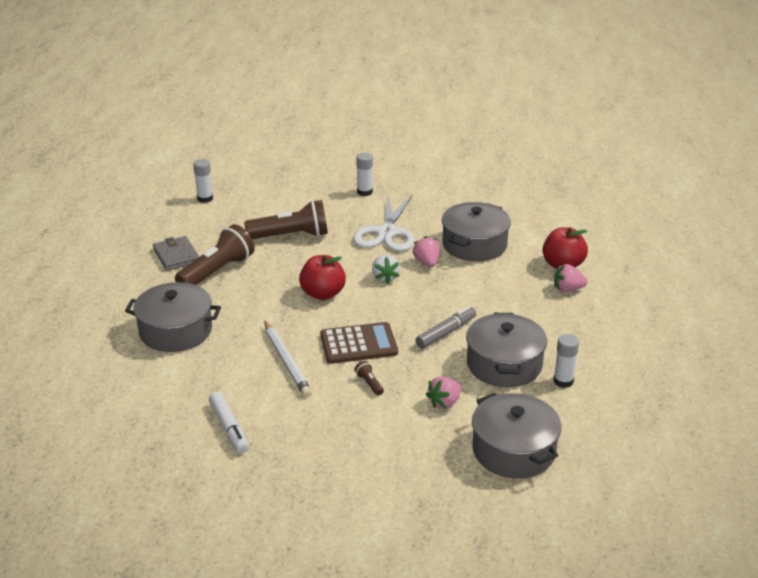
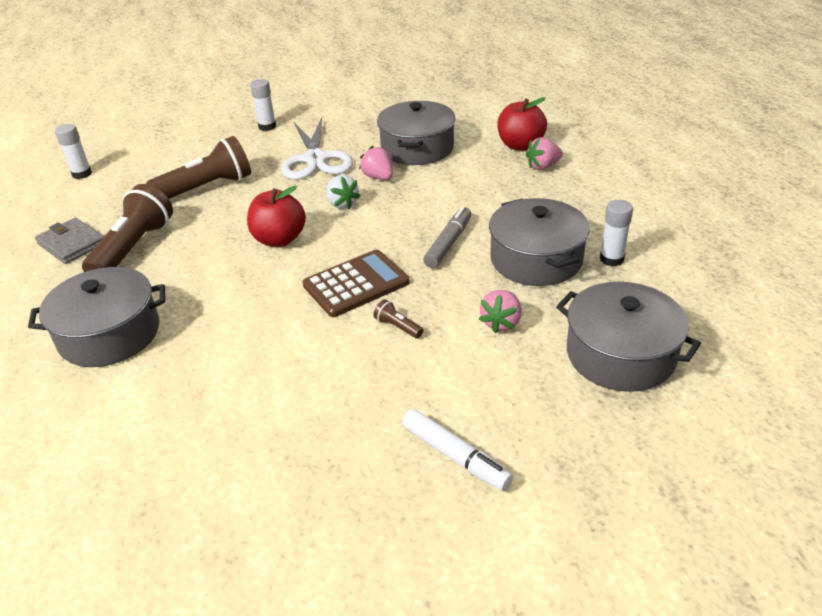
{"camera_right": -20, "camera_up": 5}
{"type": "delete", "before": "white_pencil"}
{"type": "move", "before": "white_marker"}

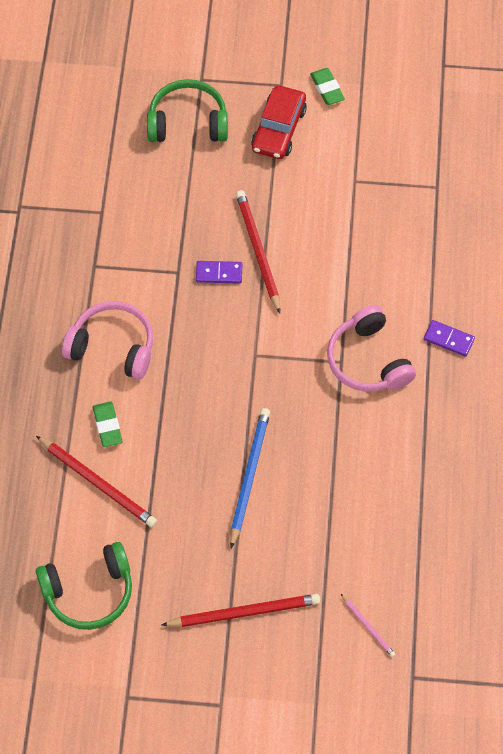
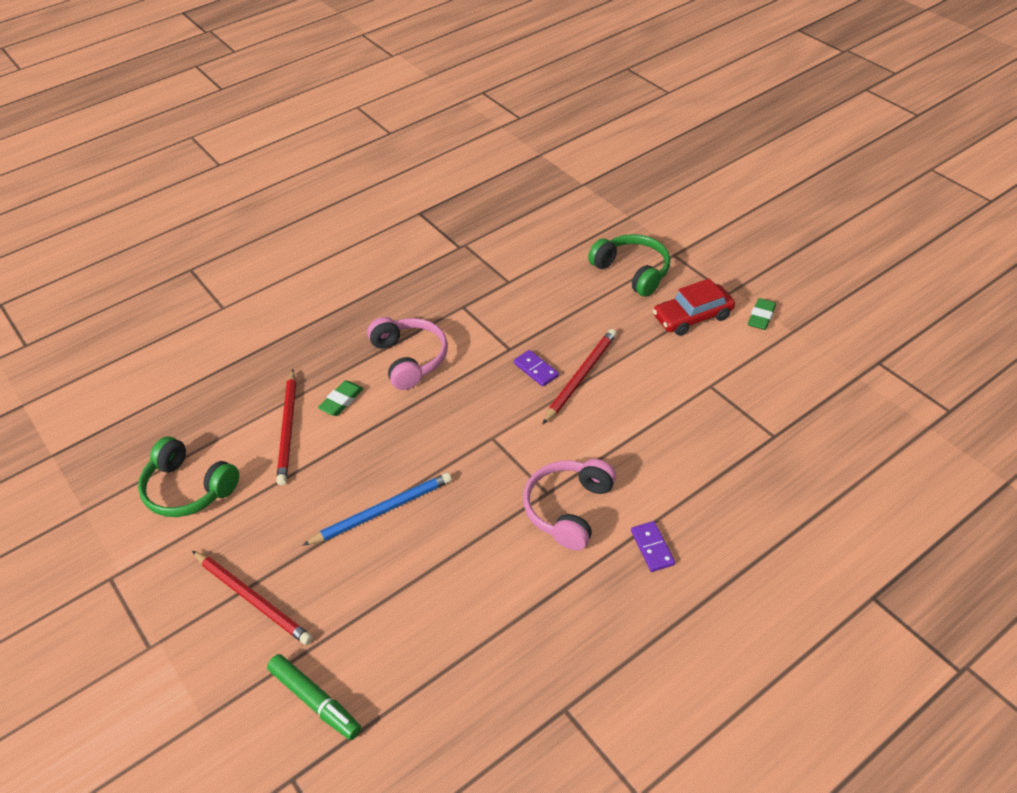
{"camera_right": 50, "camera_up": -15}
{"type": "replace", "before": "pink_pencil", "after": "green_marker"}

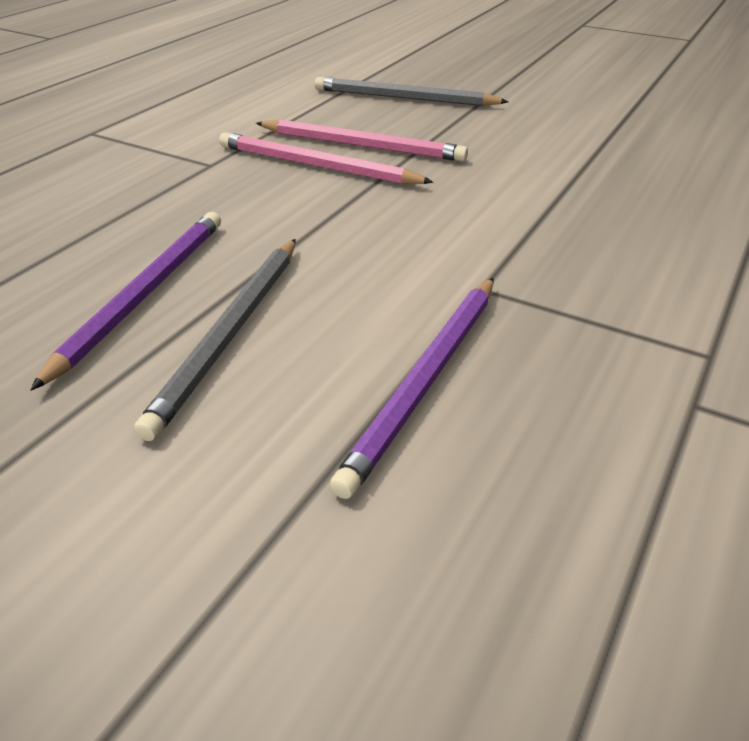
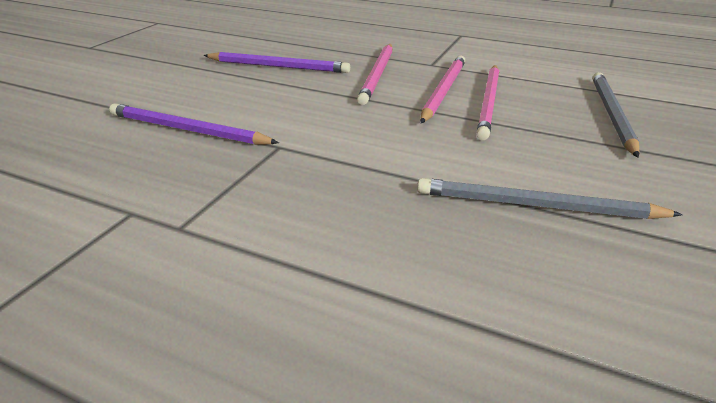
{"camera_right": 85, "camera_up": -5}
{"type": "insert", "after": "pink_pencil (1st from left)"}
{"type": "move", "before": "grey_pencil (1st from left)"}

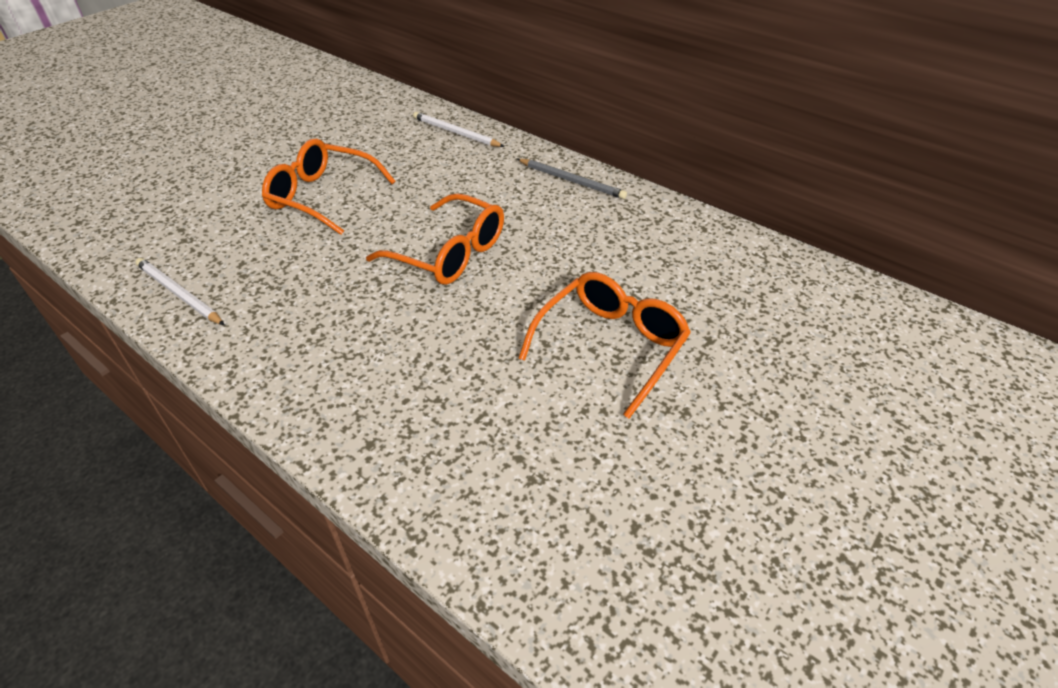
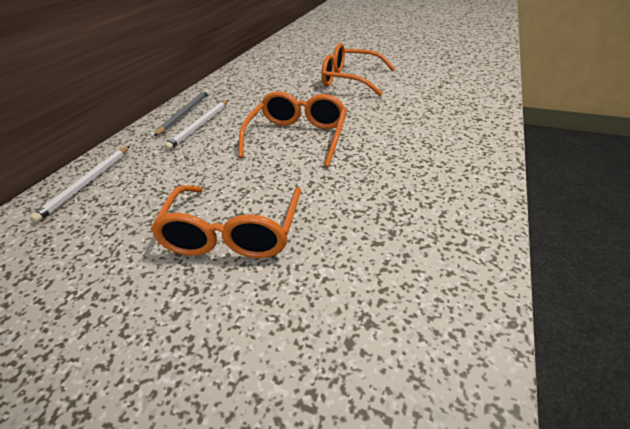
{"camera_right": -105, "camera_up": -5}
{"type": "move", "before": "white_pencil (1st from left in the first image)", "after": "white_pencil (2nd from left)"}

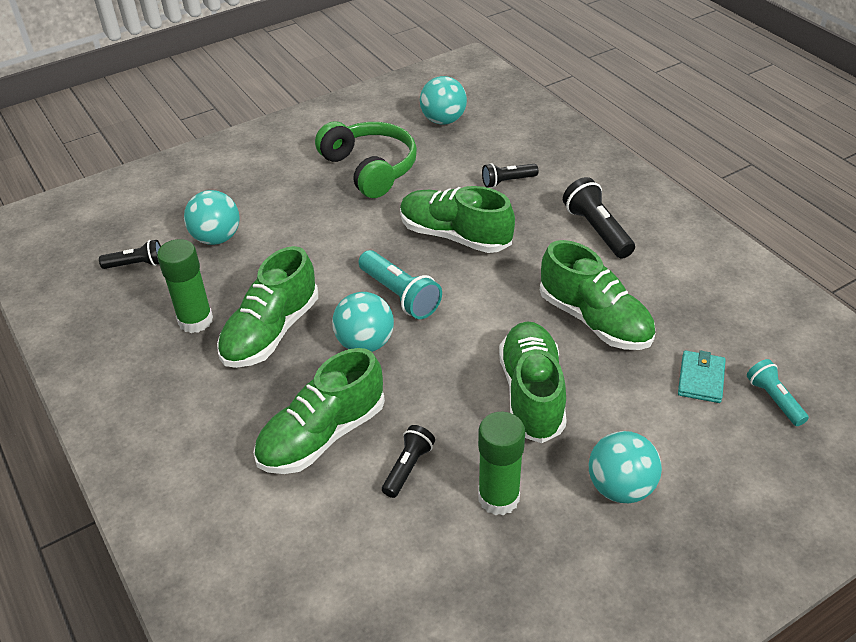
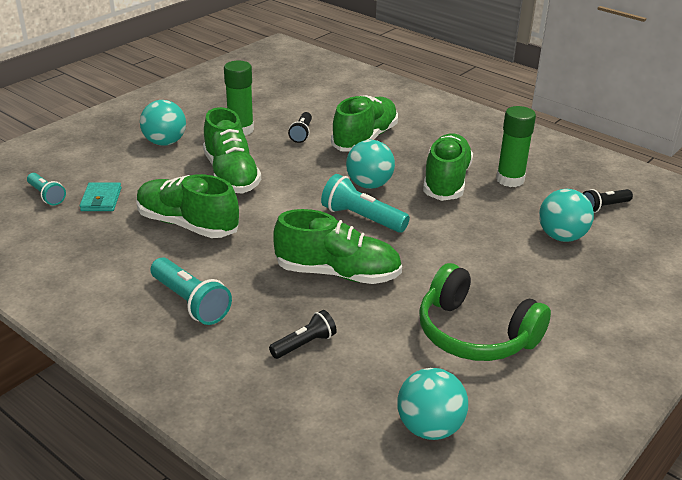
{"camera_right": 160, "camera_up": -10}
{"type": "recolor", "before": "black_flashlight (4th from left)", "after": "turquoise_flashlight (2nd from left)"}

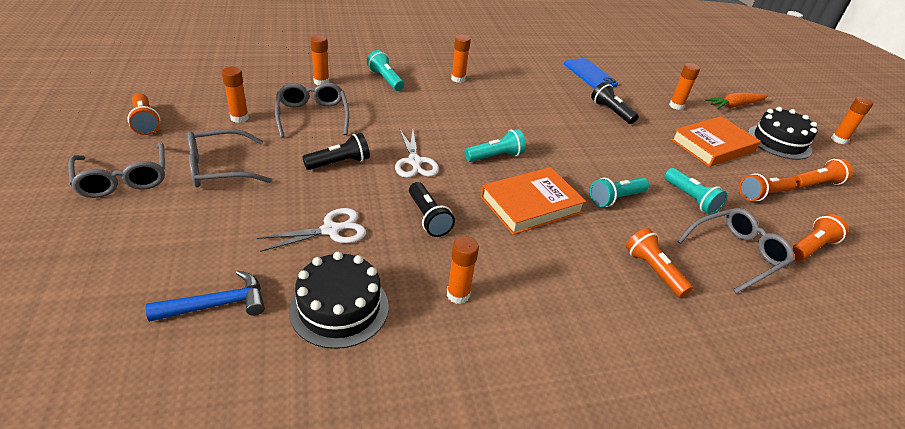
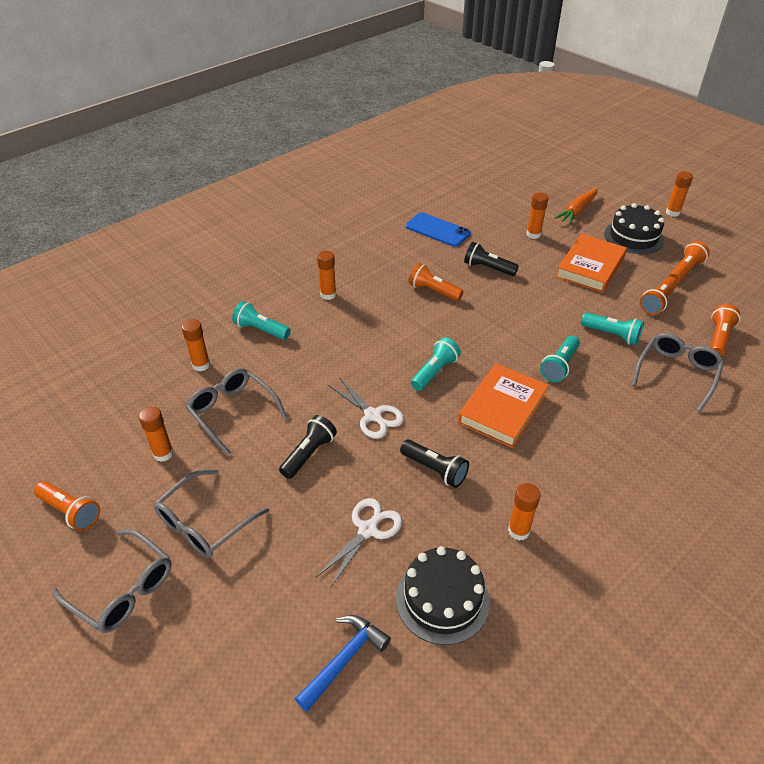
{"camera_right": -25, "camera_up": 5}
{"type": "move", "before": "orange_flashlight (2nd from left)"}

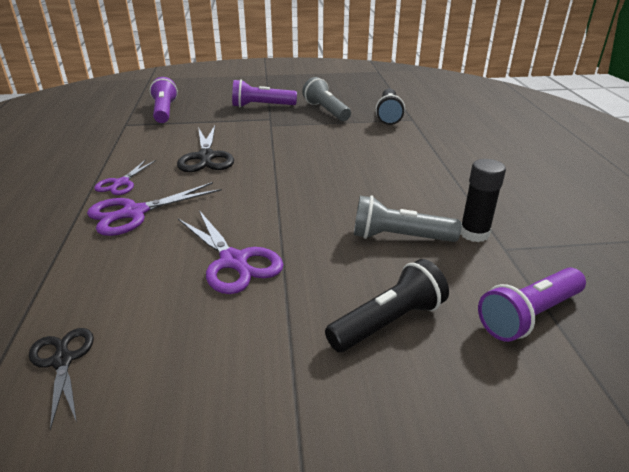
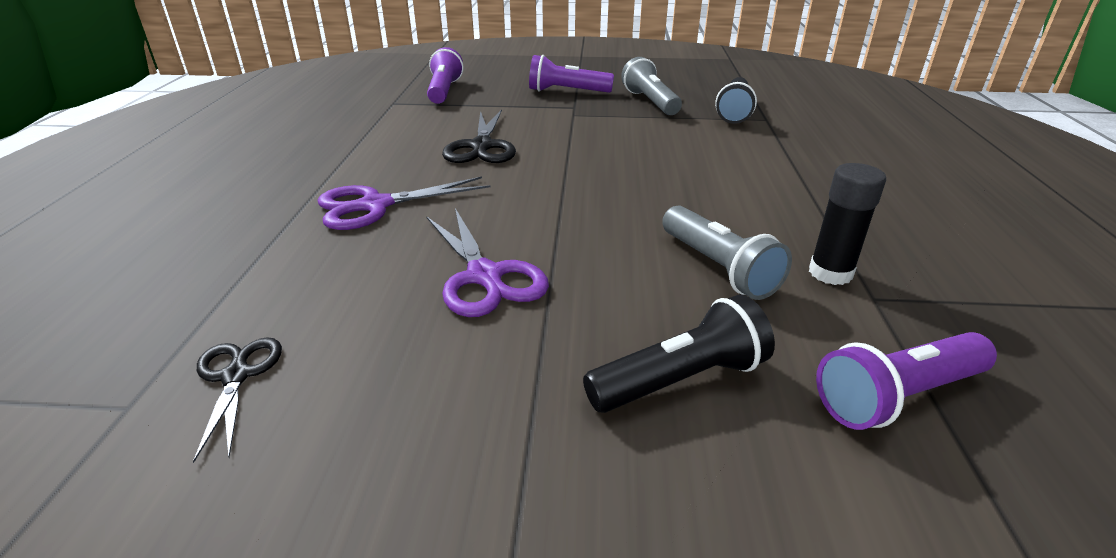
{"camera_right": 10, "camera_up": 0}
{"type": "delete", "before": "purple_scissors (1st from left)"}
{"type": "rotate", "before": "grey_flashlight (2nd from left)", "turn": -135}

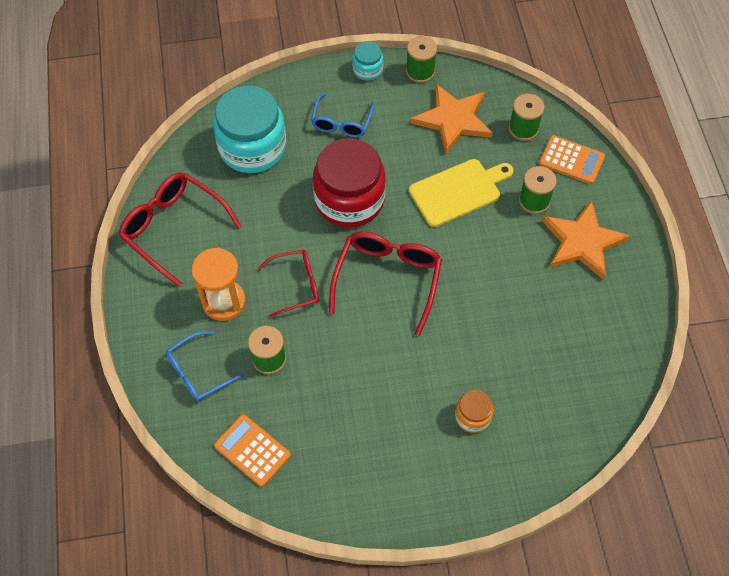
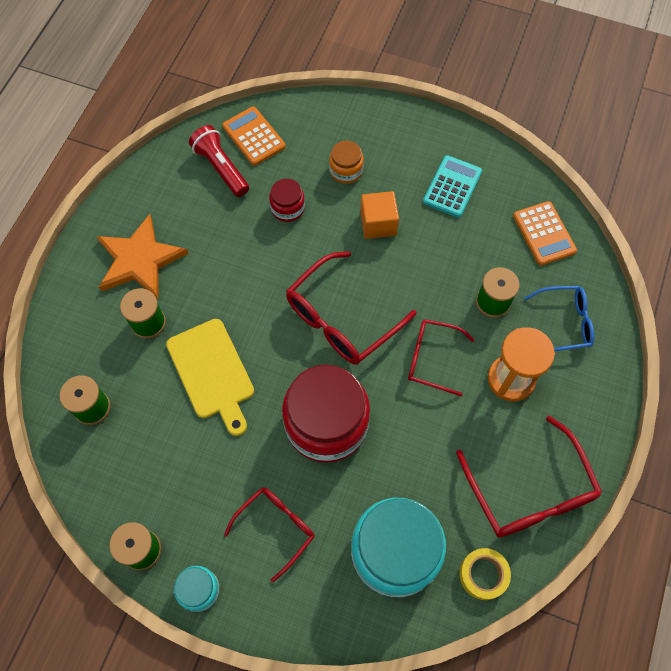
{"camera_right": -150, "camera_up": 5}
{"type": "delete", "before": "orange_star (1st from left)"}
{"type": "insert", "after": "red_flashlight"}
{"type": "insert", "after": "red_jar (1st from left)"}
{"type": "insert", "after": "orange_cube"}
{"type": "insert", "after": "turquoise_calculator"}
{"type": "insert", "after": "yellow_tape"}
{"type": "move", "before": "orange_calculator (2nd from left in the first image)", "after": "orange_calculator (1st from left)"}
{"type": "recolor", "before": "blue_glasses (2nd from left)", "after": "red_glasses (1st from left)"}
{"type": "rotate", "before": "yellow_cutting_board", "turn": -120}

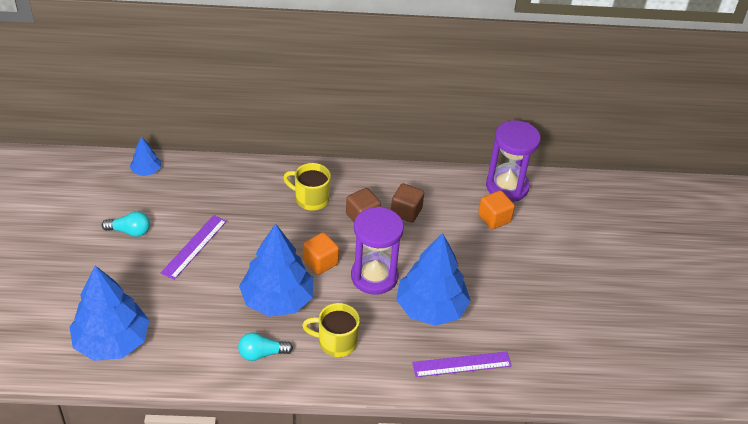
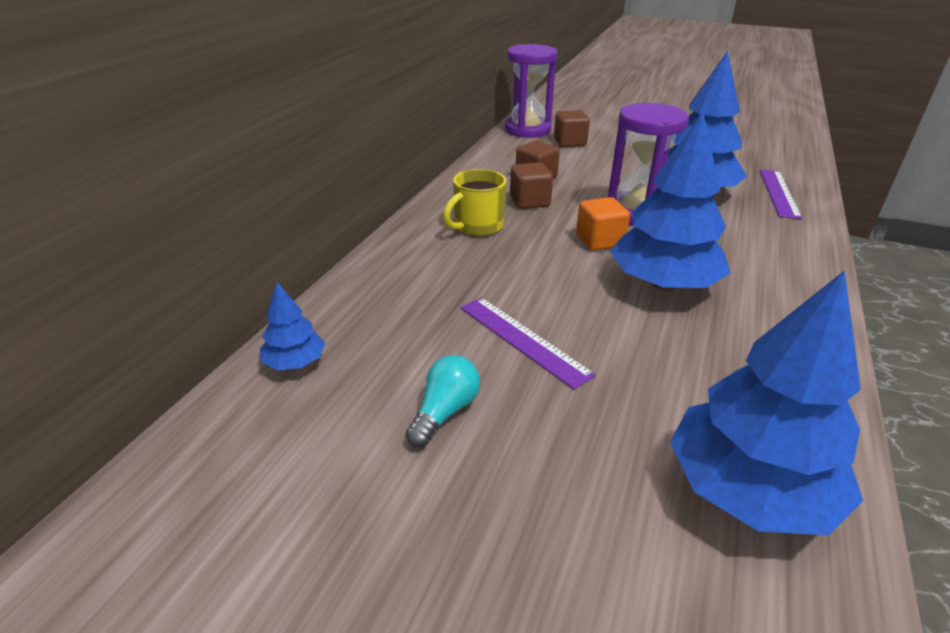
{"camera_right": -65, "camera_up": -10}
{"type": "delete", "before": "turquoise_light_bulb (2nd from left)"}
{"type": "delete", "before": "yellow_mug (2nd from left)"}
{"type": "recolor", "before": "orange_cube (2nd from left)", "after": "brown_cube (3rd from left)"}

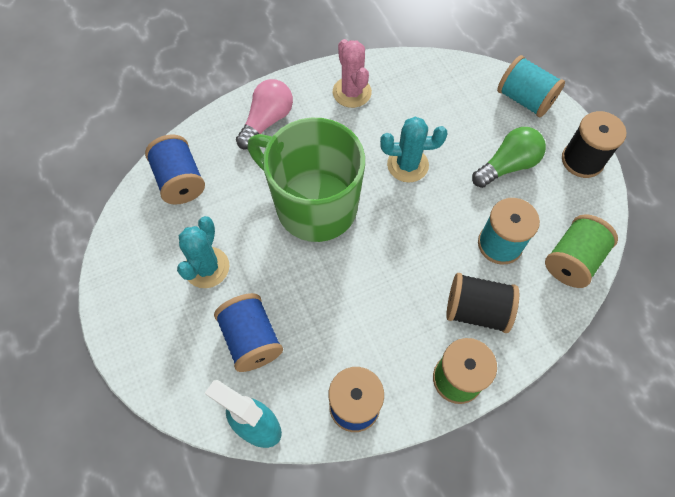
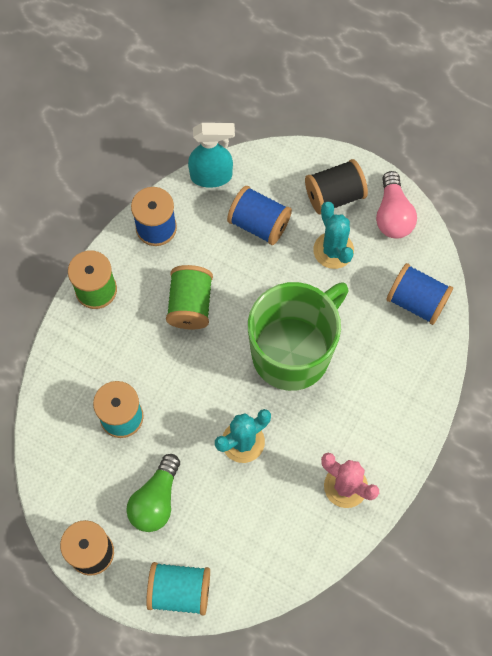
{"camera_right": 145, "camera_up": 5}
{"type": "move", "before": "pink_light_bulb"}
{"type": "move", "before": "black_spool (1st from left in the first image)", "after": "black_spool (2nd from left)"}
{"type": "move", "before": "green_spool (2nd from left)"}
{"type": "rotate", "before": "green_mug", "turn": -45}

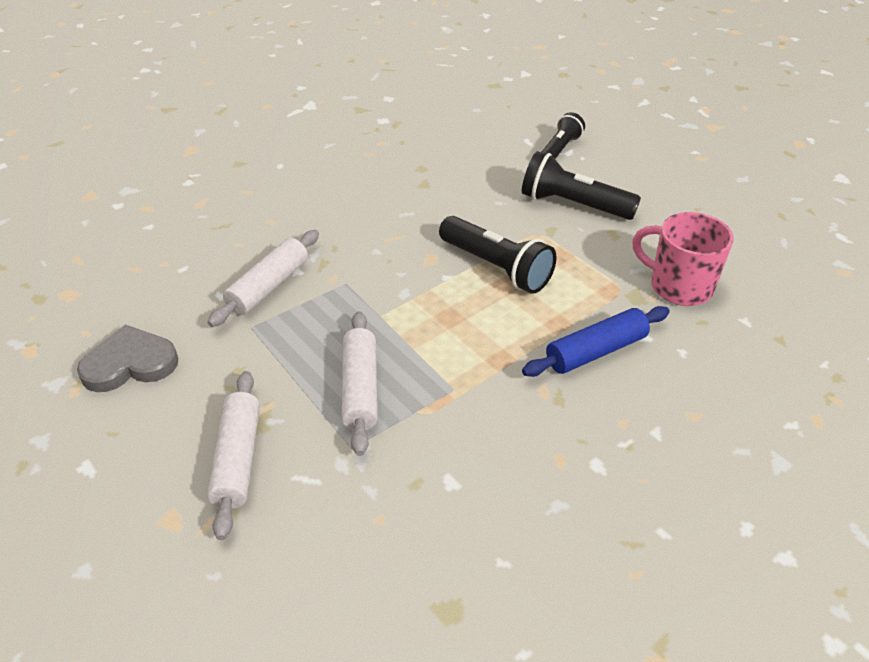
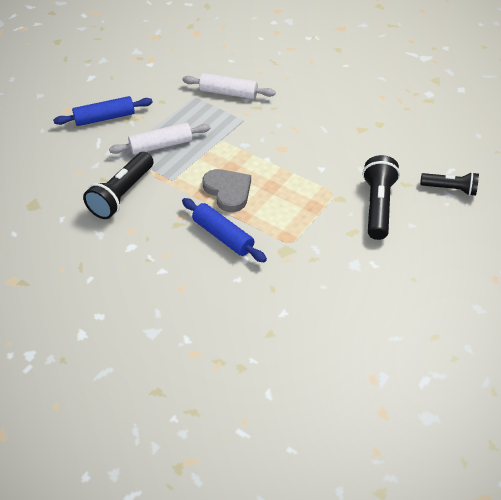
{"camera_right": 75, "camera_up": 5}
{"type": "delete", "before": "pink_mug"}
{"type": "move", "before": "grey_heart"}
{"type": "move", "before": "black_flashlight (1st from left)"}
{"type": "recolor", "before": "white_rolling_pin (1st from left)", "after": "blue_rolling_pin (1st from left)"}

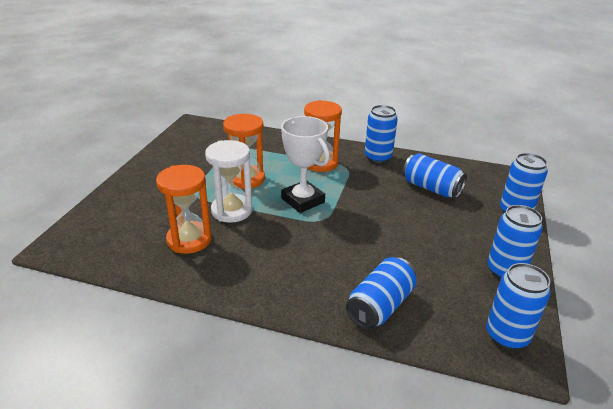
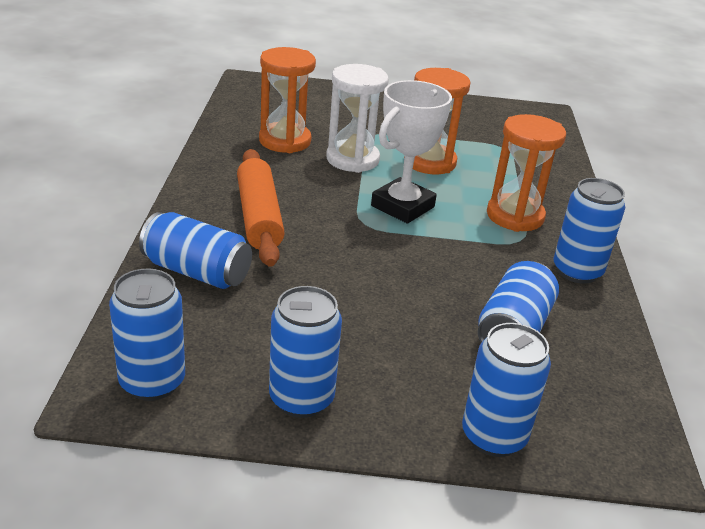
{"camera_right": 75, "camera_up": 0}
{"type": "insert", "after": "orange_rolling_pin"}

